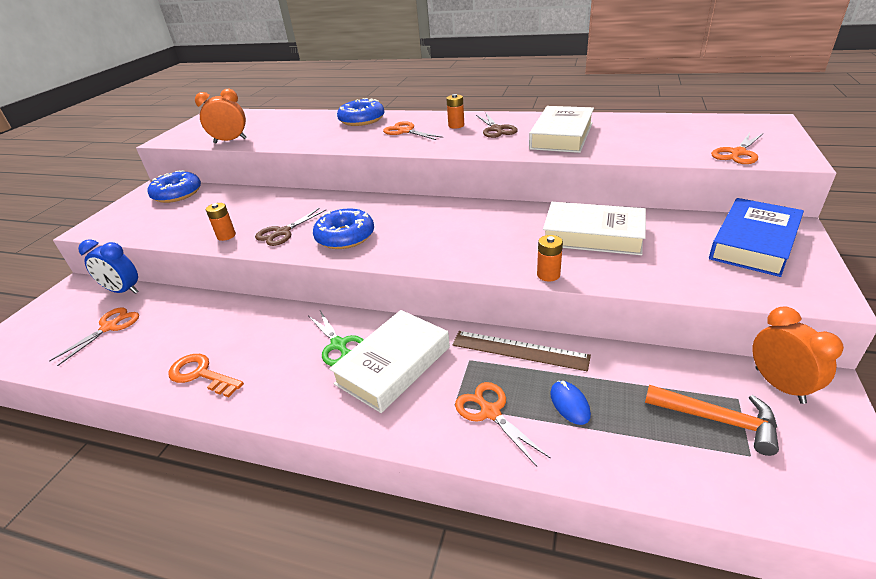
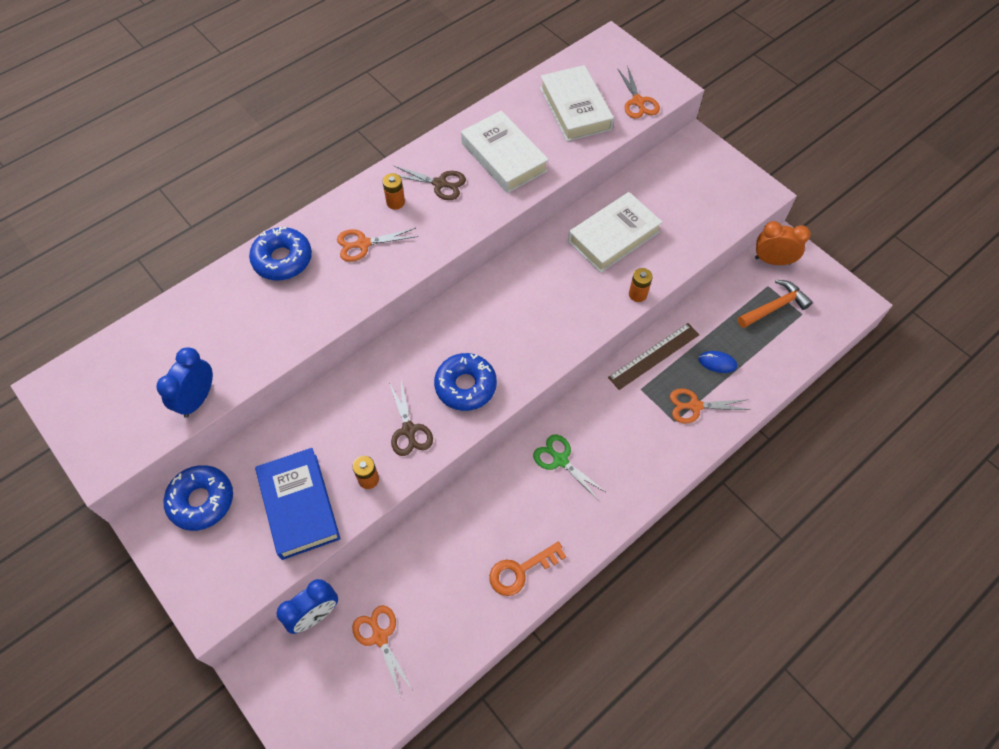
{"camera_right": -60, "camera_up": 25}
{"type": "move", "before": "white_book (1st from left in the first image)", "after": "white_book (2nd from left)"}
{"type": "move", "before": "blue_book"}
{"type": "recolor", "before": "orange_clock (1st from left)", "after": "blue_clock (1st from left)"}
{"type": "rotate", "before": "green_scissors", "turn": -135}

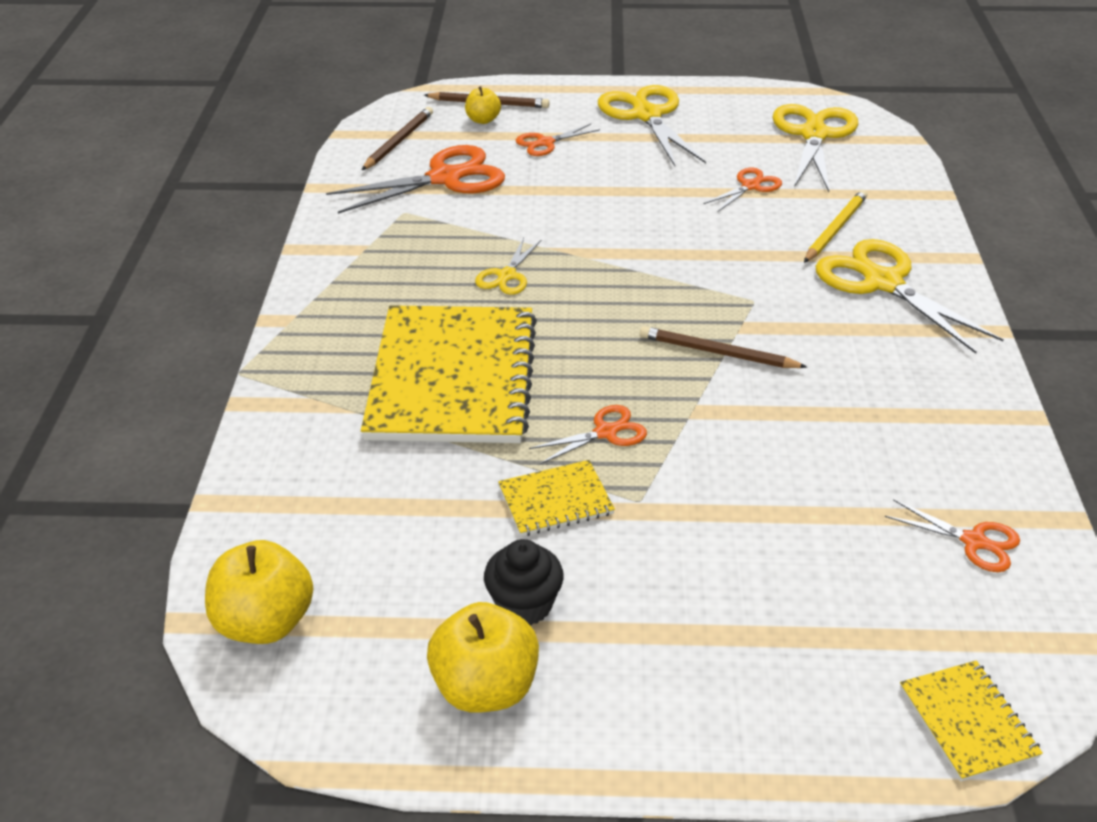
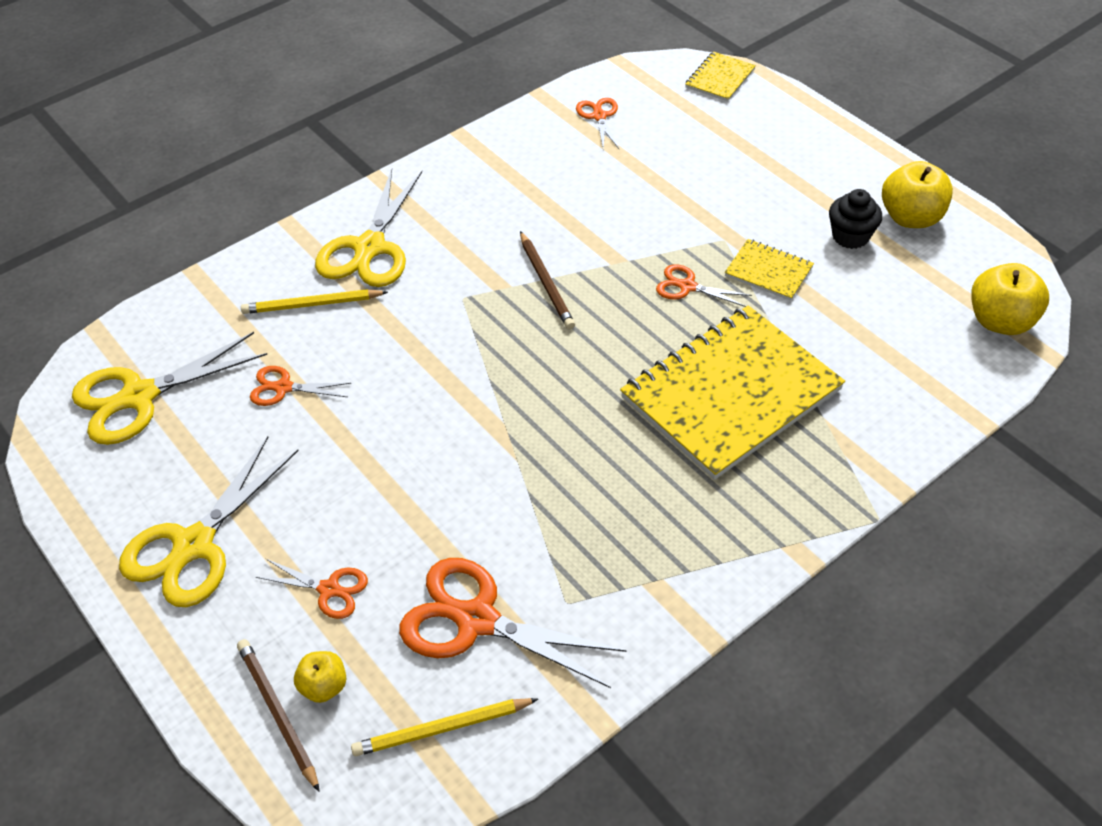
{"camera_right": -130, "camera_up": 10}
{"type": "delete", "before": "yellow_scissors (1st from left)"}
{"type": "recolor", "before": "brown_pencil (1st from left)", "after": "yellow_pencil (2nd from left)"}

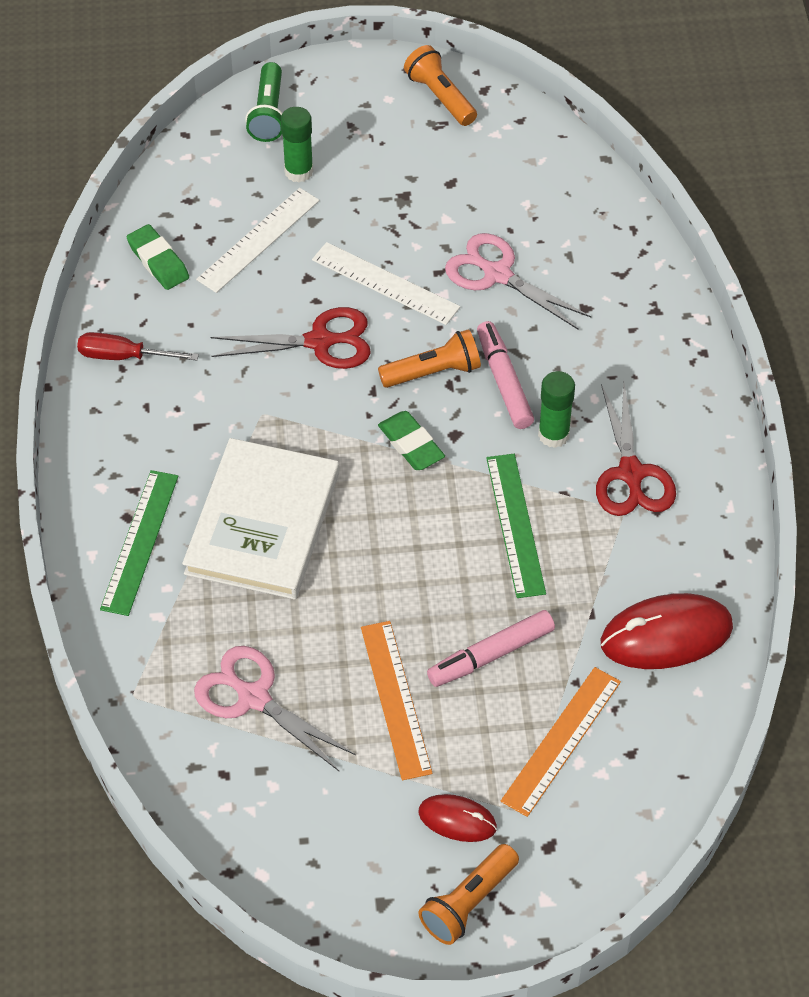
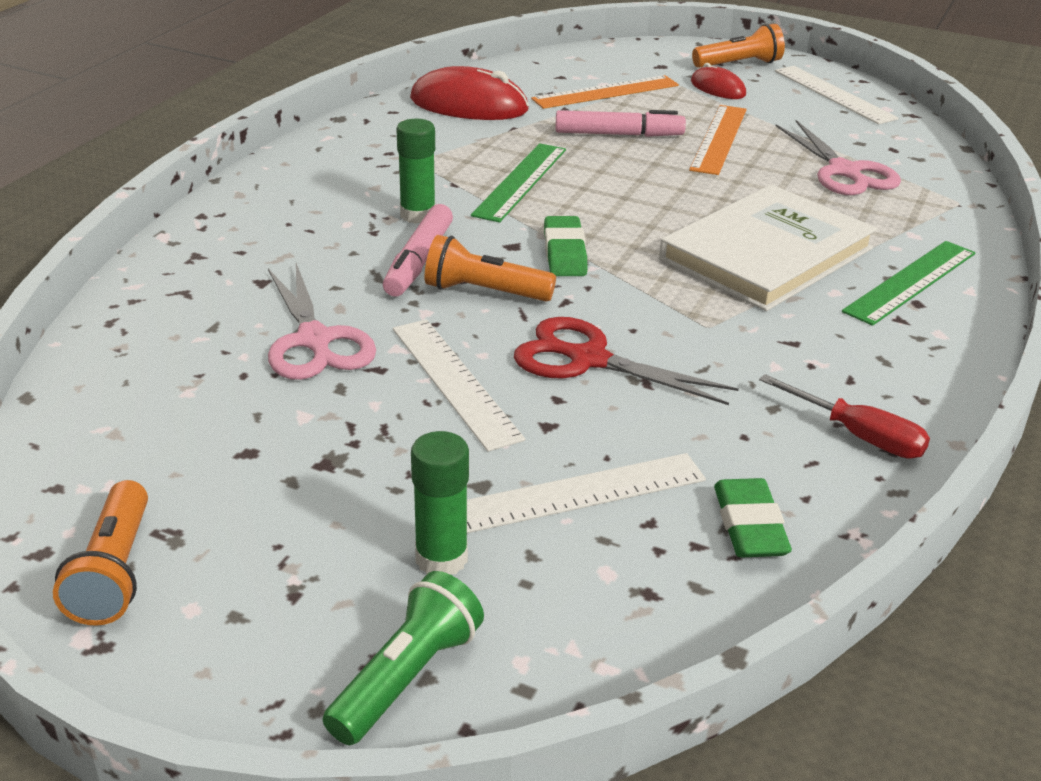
{"camera_right": -150, "camera_up": -20}
{"type": "delete", "before": "red_scissors (2nd from left)"}
{"type": "insert", "after": "white_ruler (3rd from left)"}

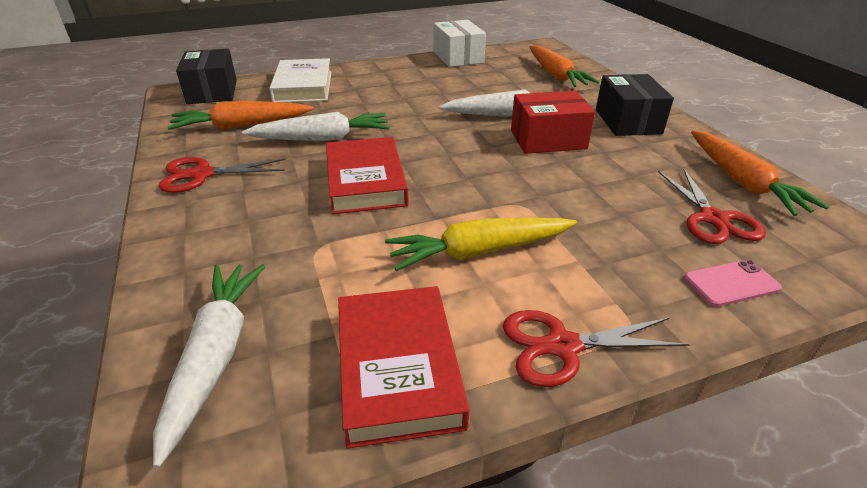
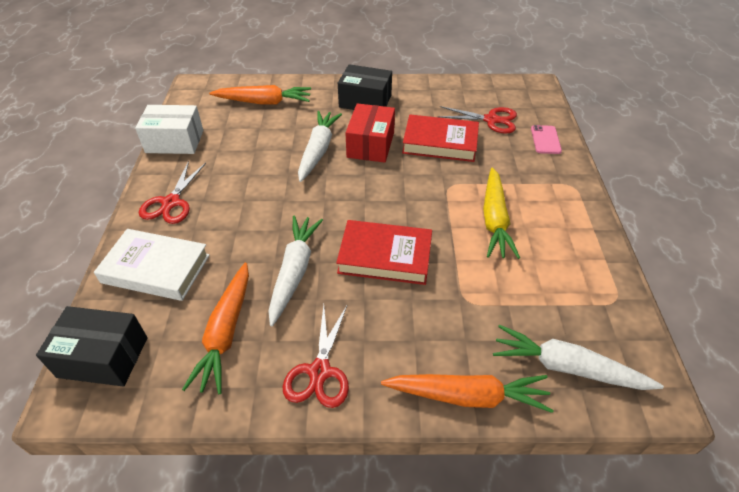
{"camera_right": -70, "camera_up": 10}
{"type": "move", "before": "red_book (2nd from left)"}
{"type": "move", "before": "red_scissors (2nd from left in the first image)", "after": "red_scissors (1st from left)"}
{"type": "move", "before": "orange_carrot (3rd from left)"}

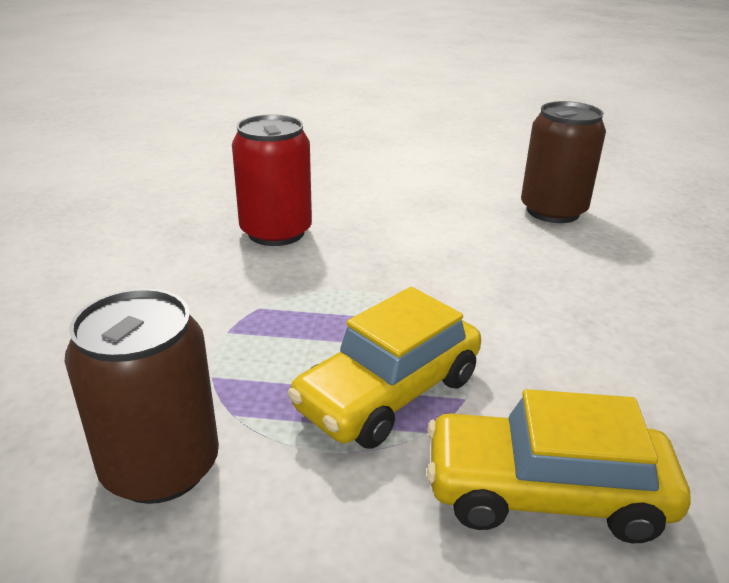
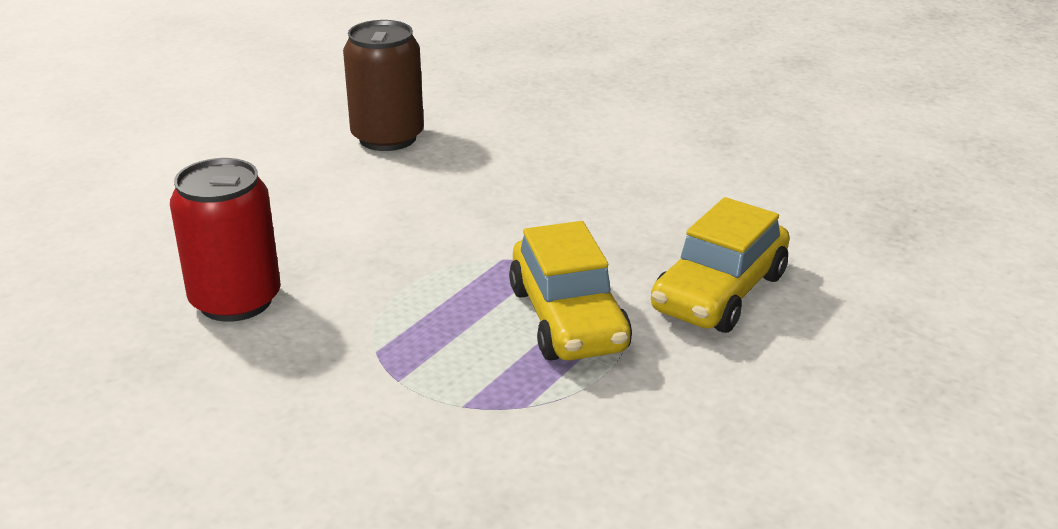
{"camera_right": -60, "camera_up": 0}
{"type": "delete", "before": "brown_can (1st from left)"}

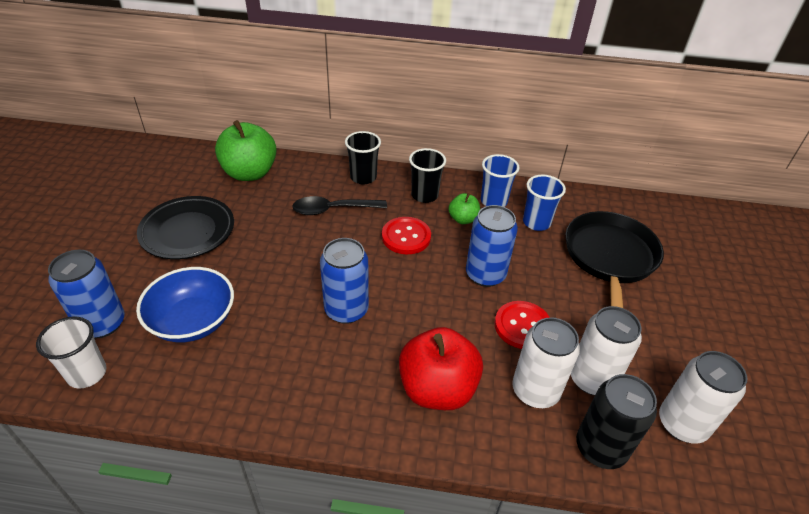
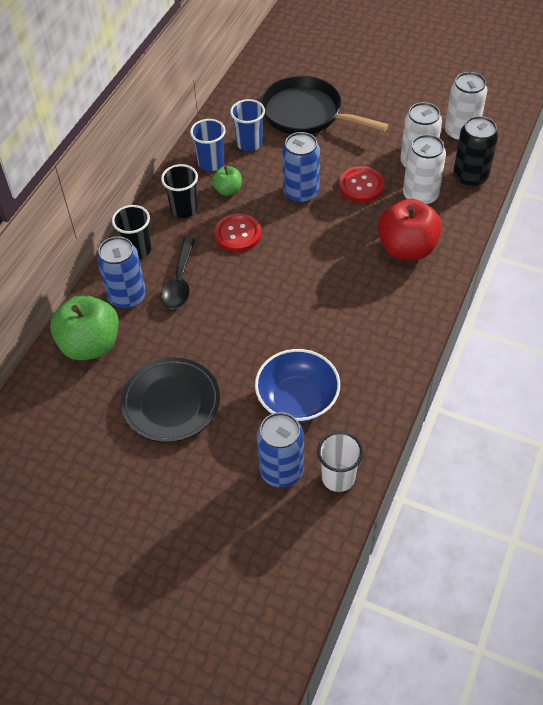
{"camera_right": -70, "camera_up": 10}
{"type": "move", "before": "blue_can (2nd from left in the first image)", "after": "blue_can (1st from left)"}

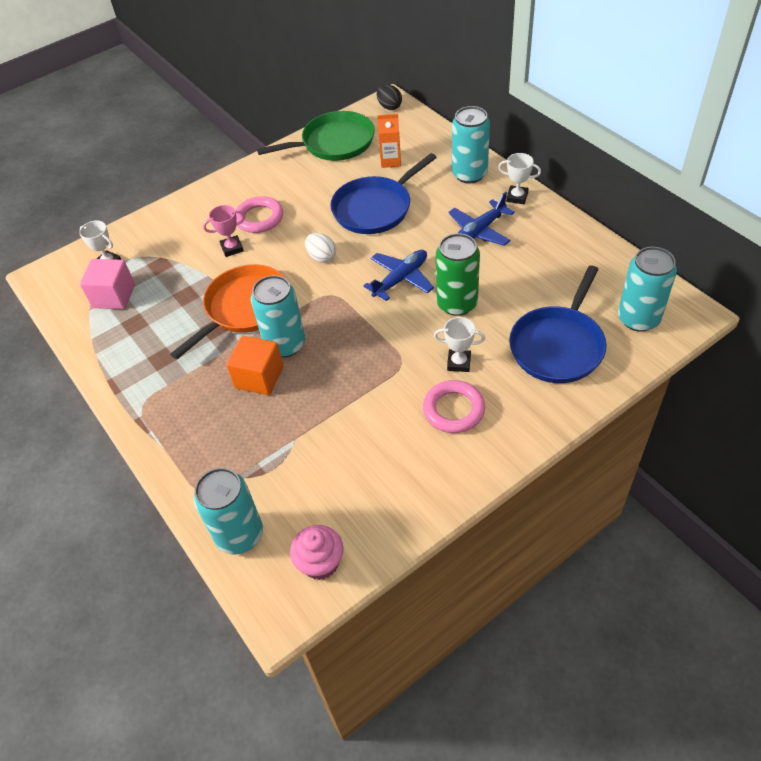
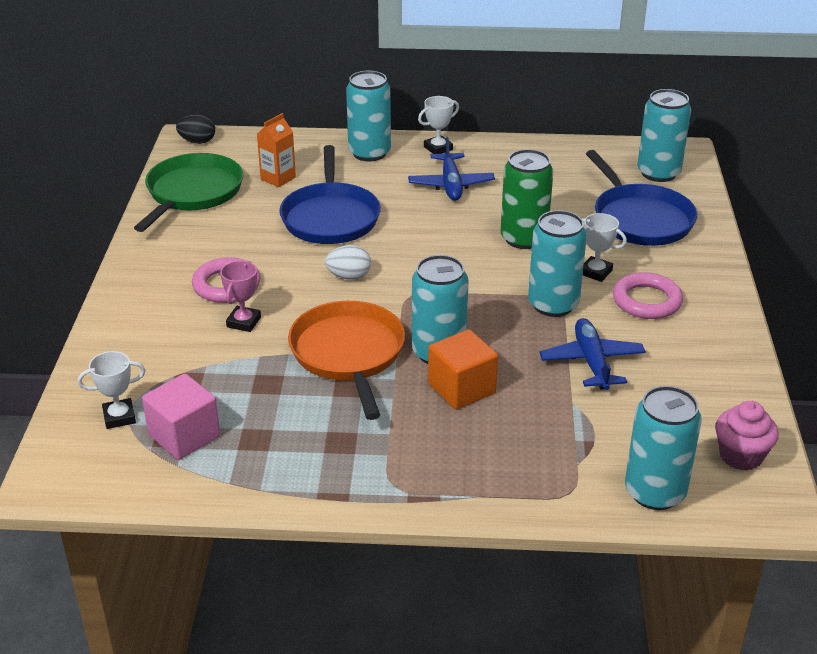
{"camera_right": -55, "camera_up": -15}
{"type": "insert", "after": "turquoise_can (3rd from left)"}
{"type": "move", "before": "blue_plane (1st from left in the first image)", "after": "blue_plane (2nd from left)"}
{"type": "rotate", "before": "white_trophy (2nd from left in the first image)", "turn": 75}

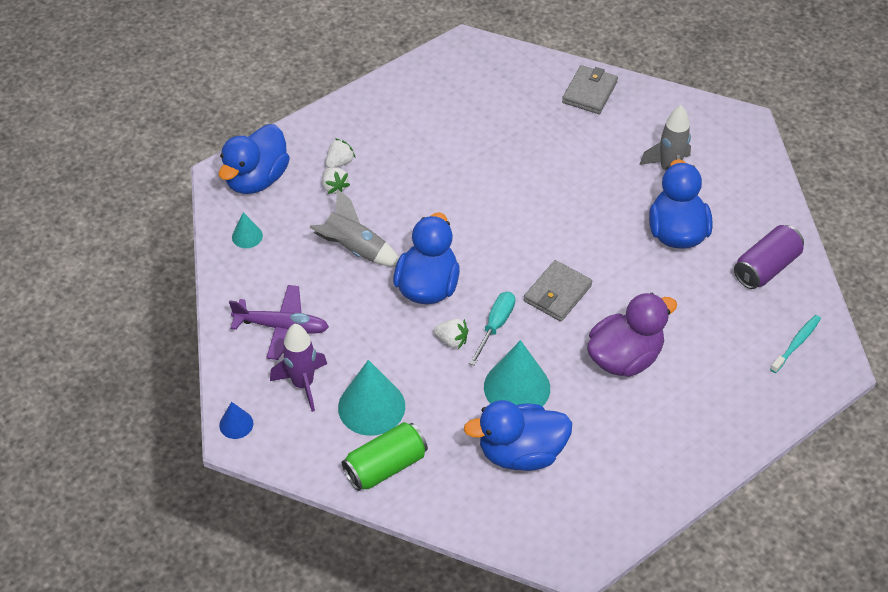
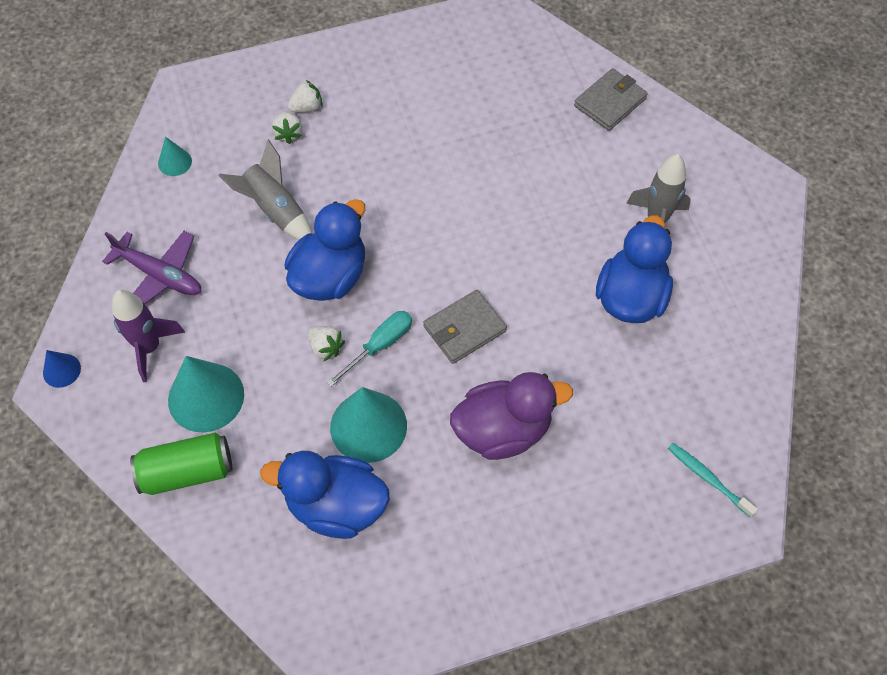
{"camera_right": 20, "camera_up": 10}
{"type": "delete", "before": "blue_duck (1st from left)"}
{"type": "delete", "before": "purple_can"}
{"type": "rotate", "before": "turquoise_toothbrush", "turn": -105}

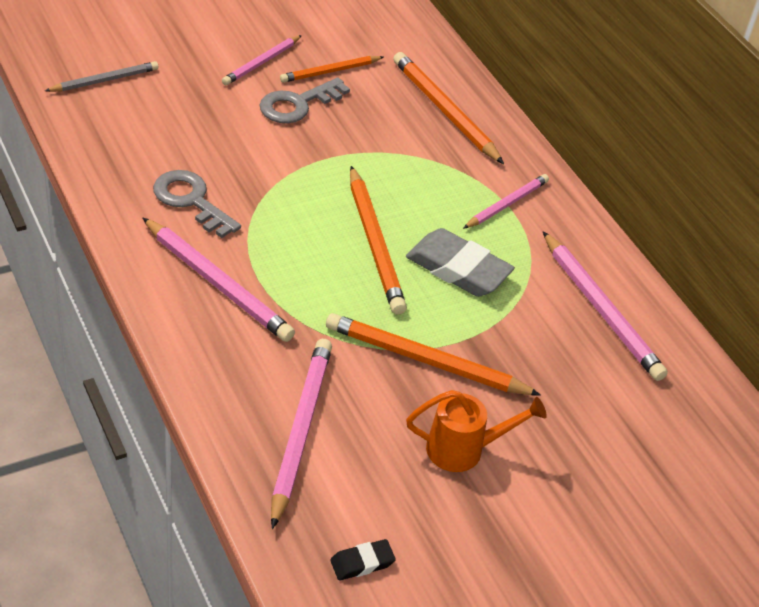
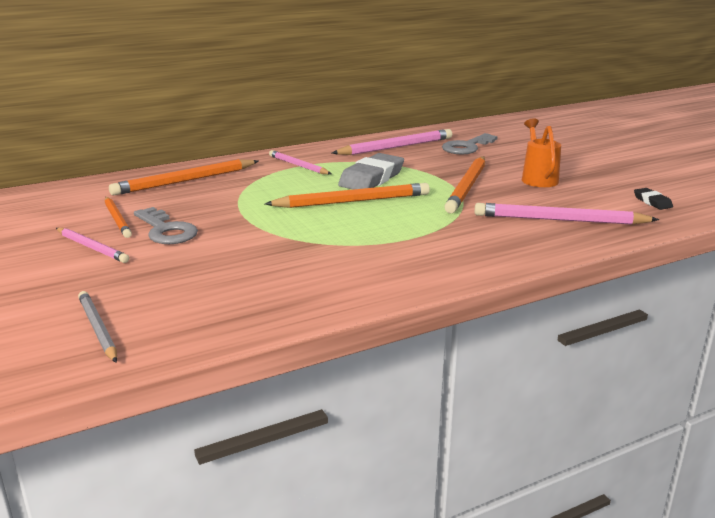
{"camera_right": -85, "camera_up": -20}
{"type": "delete", "before": "pink_pencil (1st from left)"}
{"type": "move", "before": "grey_key (1st from left in the first image)", "after": "grey_key (2nd from left)"}

